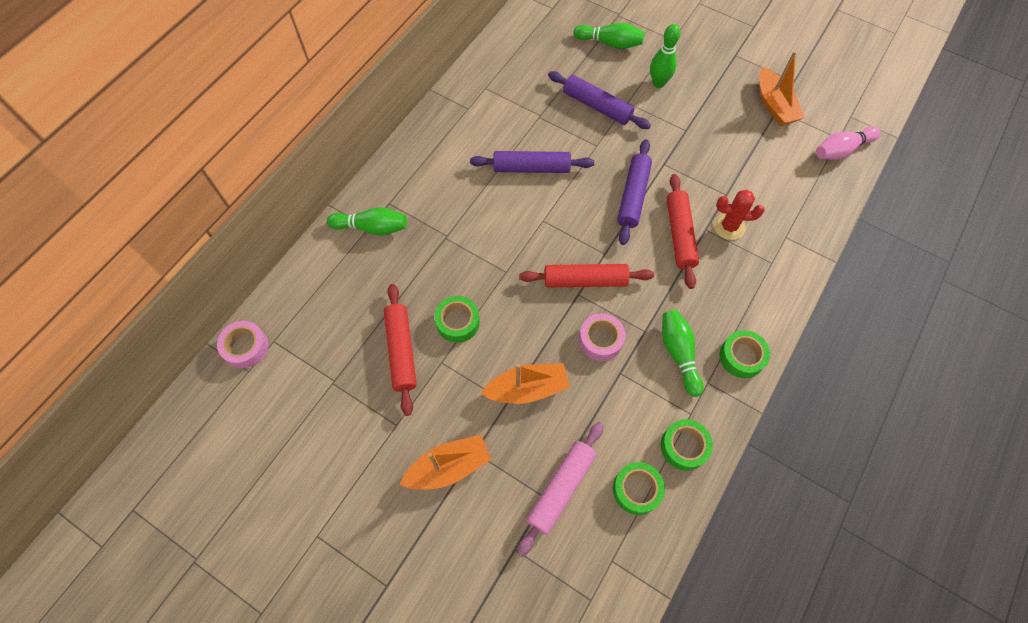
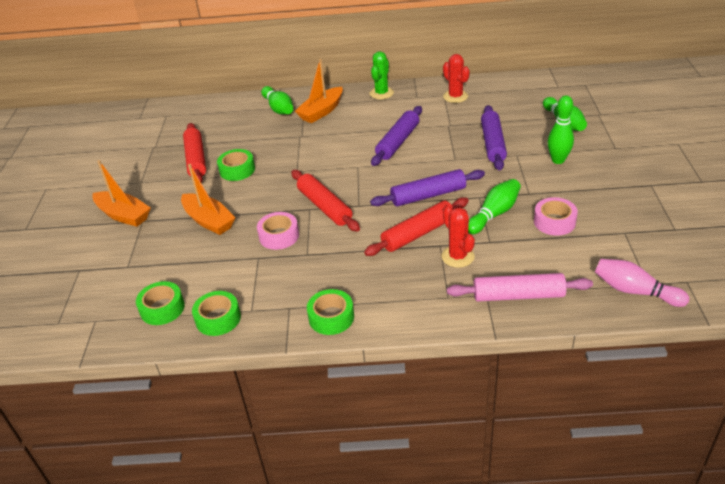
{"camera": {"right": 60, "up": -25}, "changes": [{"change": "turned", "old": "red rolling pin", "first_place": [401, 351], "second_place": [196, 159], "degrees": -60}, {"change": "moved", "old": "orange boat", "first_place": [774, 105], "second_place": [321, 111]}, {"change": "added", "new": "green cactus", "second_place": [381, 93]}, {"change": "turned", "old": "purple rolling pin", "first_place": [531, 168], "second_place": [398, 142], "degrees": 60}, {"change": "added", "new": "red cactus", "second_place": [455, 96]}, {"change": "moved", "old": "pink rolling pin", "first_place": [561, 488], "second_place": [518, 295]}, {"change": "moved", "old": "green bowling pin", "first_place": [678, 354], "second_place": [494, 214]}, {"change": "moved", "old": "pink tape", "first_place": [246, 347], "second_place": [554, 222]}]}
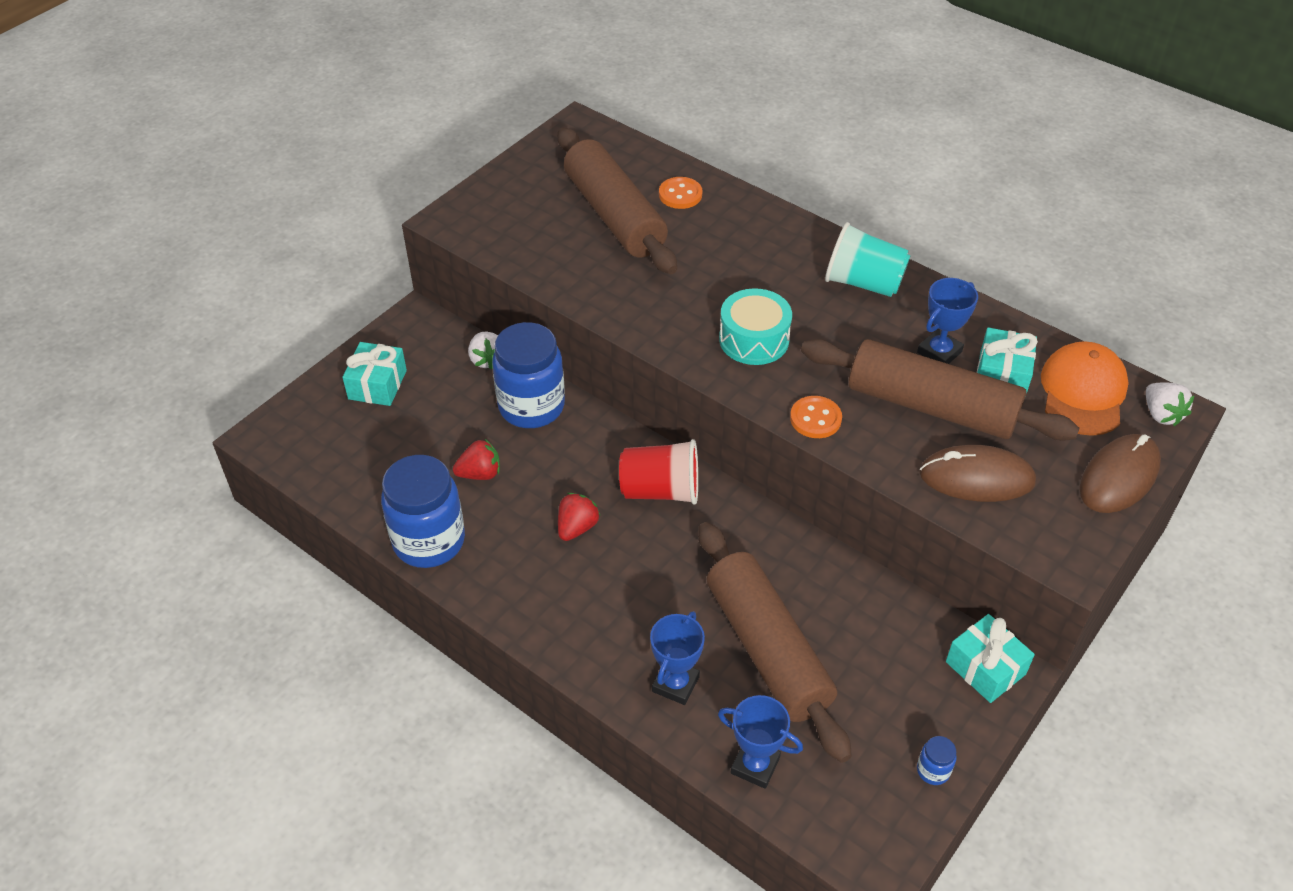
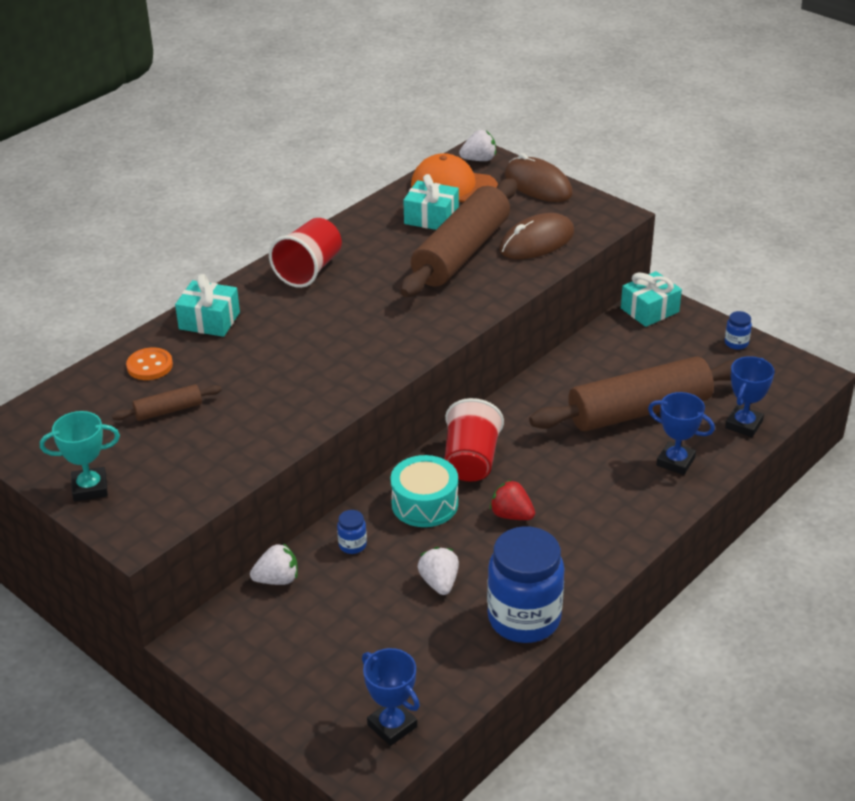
{"camera": {"right": -85, "up": -10}, "changes": [{"change": "added", "new": "turquoise trophy", "second_place": [90, 488]}, {"change": "resized", "old": "brown rolling pin", "first_place": [614, 215], "second_place": [168, 410], "factor": 0.43}, {"change": "moved", "old": "turquoise gift", "first_place": [377, 385], "second_place": [209, 321]}, {"change": "recoloured", "old": "turquoise cup", "new": "red cup", "first_place": [863, 283], "second_place": [309, 270]}, {"change": "resized", "old": "blue jar", "first_place": [531, 406], "second_place": [352, 545], "factor": 0.41}, {"change": "moved", "old": "blue trophy", "first_place": [939, 352], "second_place": [392, 726]}, {"change": "moved", "old": "turquoise drum", "first_place": [754, 339], "second_place": [424, 503]}, {"change": "recoloured", "old": "red strawberry", "new": "white strawberry", "first_place": [480, 473], "second_place": [439, 582]}, {"change": "turned", "old": "brown mouse", "first_place": [976, 478], "second_place": [537, 242], "degrees": 45}, {"change": "removed", "old": "orange button", "first_place": [815, 419]}]}
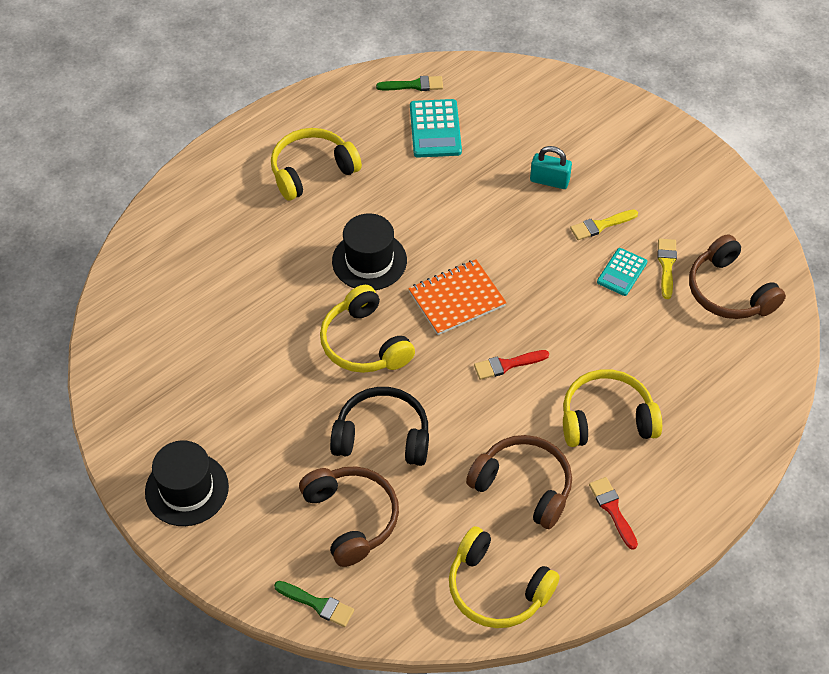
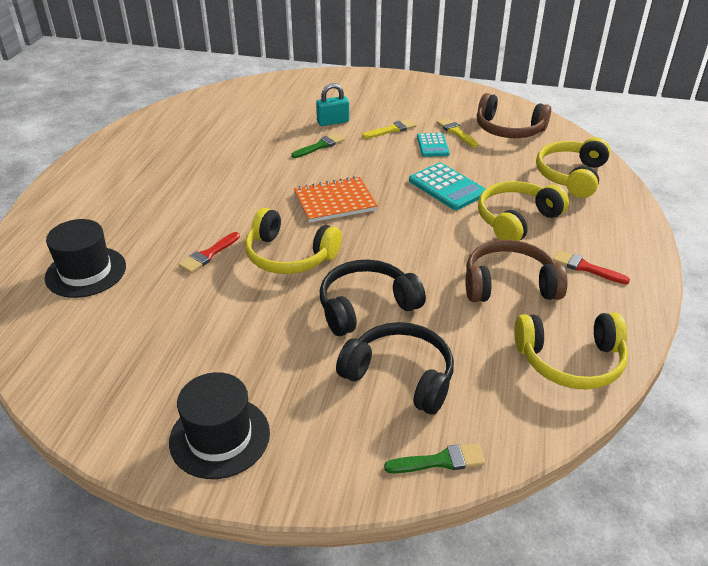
{"camera": {"right": -35, "up": -15}, "changes": [{"change": "moved", "old": "black hat", "first_place": [369, 261], "second_place": [86, 272]}, {"change": "moved", "old": "red brush", "first_place": [507, 365], "second_place": [208, 255]}, {"change": "moved", "old": "green brush", "first_place": [414, 85], "second_place": [320, 146]}, {"change": "turned", "old": "orange notebook", "first_place": [457, 299], "second_place": [335, 202], "degrees": 45}, {"change": "recoloured", "old": "brown headphones", "new": "black headphones", "first_place": [351, 518], "second_place": [400, 376]}, {"change": "turned", "old": "yellow brush", "first_place": [600, 225], "second_place": [392, 130], "degrees": -150}, {"change": "moved", "old": "turquoise calculator", "first_place": [435, 129], "second_place": [447, 187]}, {"change": "moved", "old": "yellow headphones", "first_place": [312, 171], "second_place": [571, 176]}]}
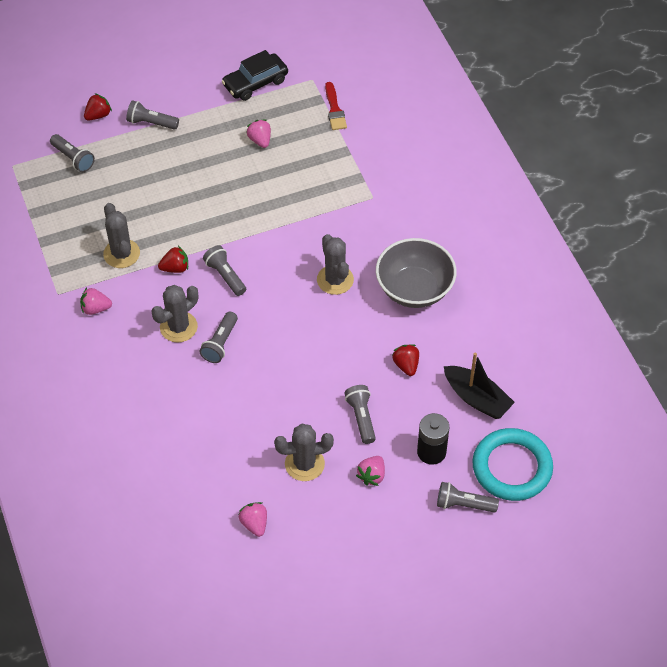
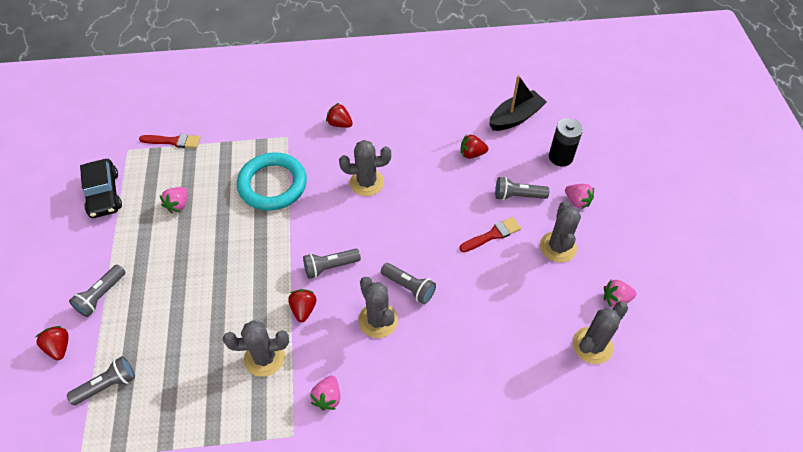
{"camera": {"right": -75, "up": 0}, "changes": [{"change": "turned", "old": "pink strawberry", "first_place": [260, 140], "second_place": [178, 205], "degrees": -60}, {"change": "moved", "old": "turquoise ring", "first_place": [512, 467], "second_place": [272, 184]}, {"change": "added", "new": "red strawberry", "second_place": [339, 124]}, {"change": "added", "new": "red brush", "second_place": [492, 235]}, {"change": "added", "new": "grey cactus", "second_place": [592, 345]}, {"change": "removed", "old": "grey bowl", "first_place": [414, 289]}, {"change": "removed", "old": "grey flashlight", "first_place": [464, 504]}]}
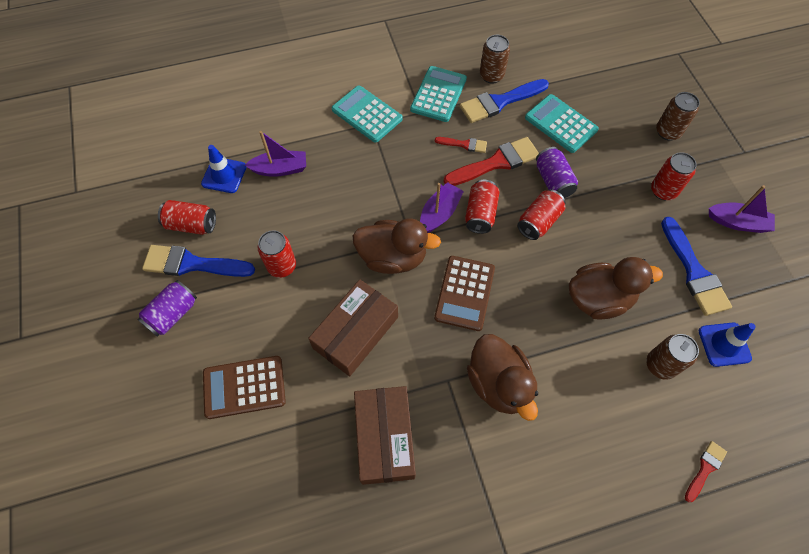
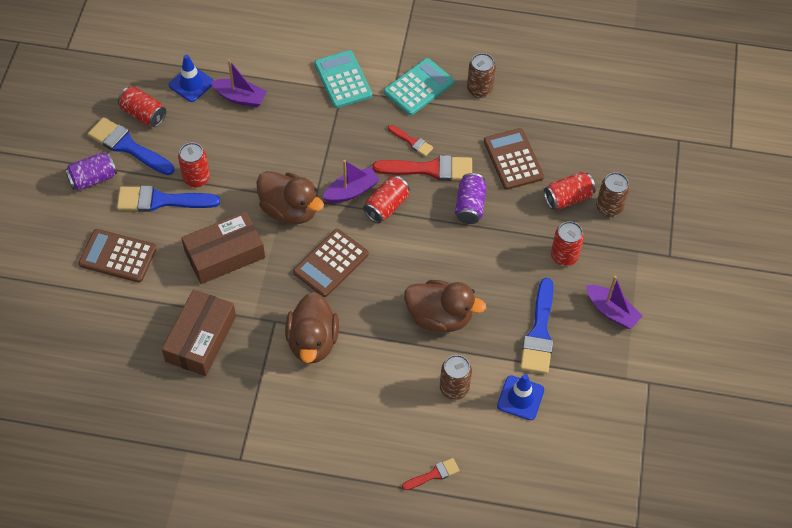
{"camera": {"right": 25, "up": -5}, "changes": [{"change": "moved", "old": "blue brush", "first_place": [500, 102], "second_place": [161, 200]}, {"change": "recoloured", "old": "turquoise calculator", "new": "brown calculator", "first_place": [561, 124], "second_place": [513, 159]}, {"change": "moved", "old": "red can", "first_place": [538, 222], "second_place": [568, 198]}]}
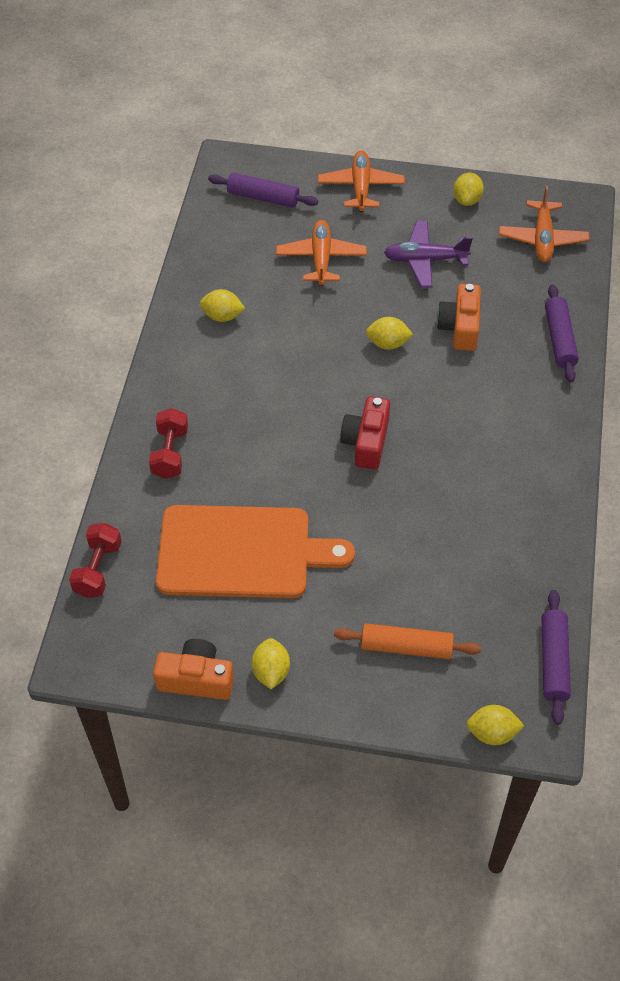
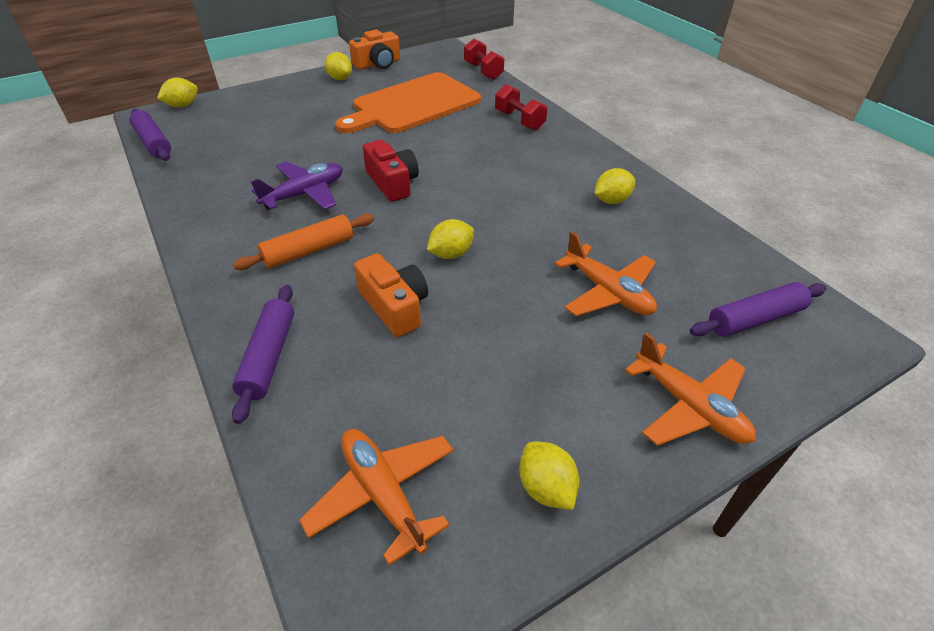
{"camera": {"right": 140, "up": -10}, "changes": [{"change": "moved", "old": "orange rolling pin", "first_place": [406, 647], "second_place": [309, 251]}, {"change": "turned", "old": "purple rolling pin", "first_place": [559, 339], "second_place": [269, 357], "degrees": 45}, {"change": "moved", "old": "purple plane", "first_place": [425, 260], "second_place": [304, 194]}]}
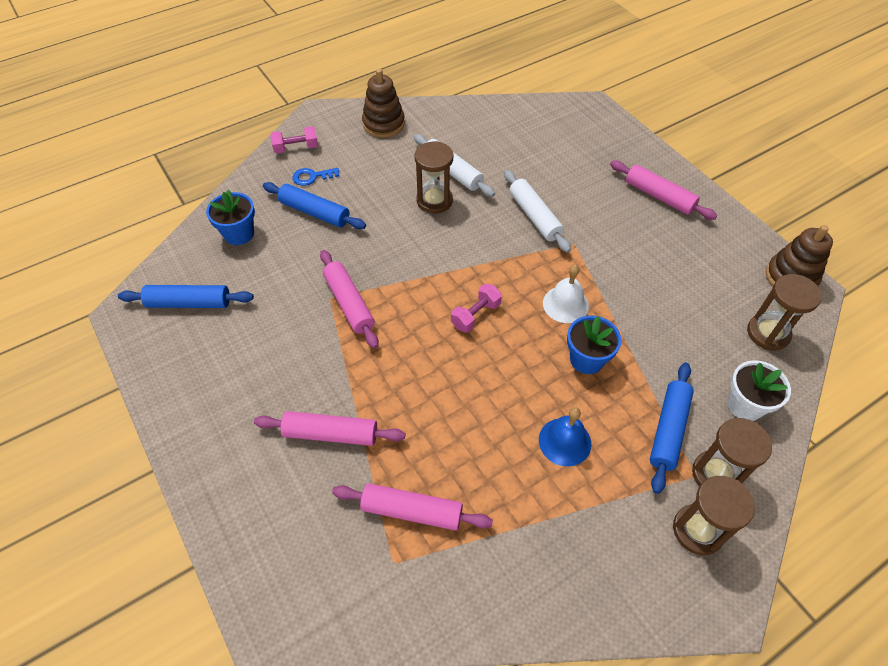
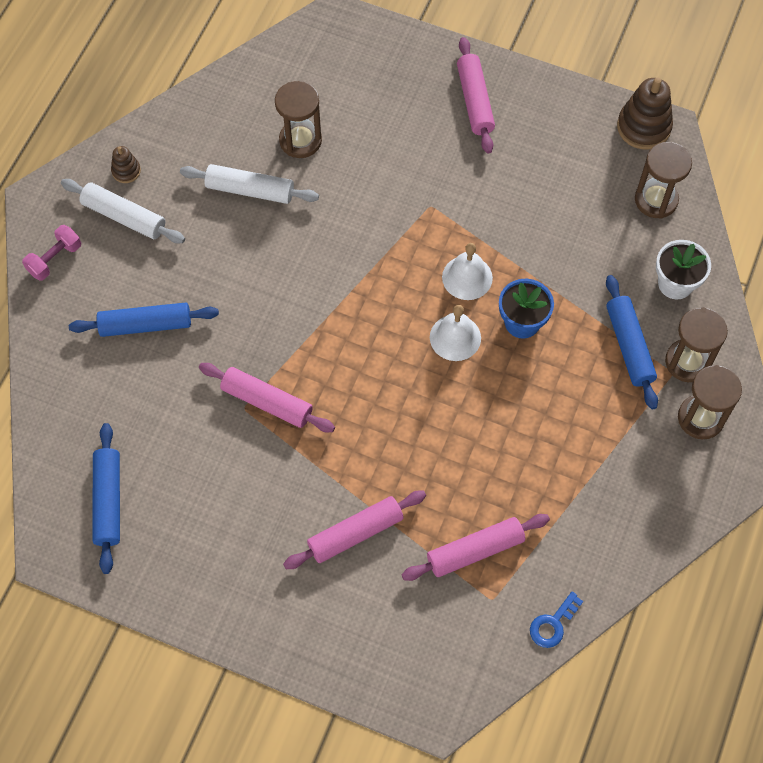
{"camera": {"right": -35, "up": 10}, "changes": [{"change": "moved", "old": "white rolling pin", "first_place": [534, 216], "second_place": [124, 217]}, {"change": "turned", "old": "blue rolling pin", "first_place": [189, 303], "second_place": [108, 501], "degrees": -60}, {"change": "resized", "old": "brown stacking toy", "first_place": [383, 124], "second_place": [126, 171], "factor": 0.53}, {"change": "moved", "old": "brown hourglass", "first_place": [434, 201], "second_place": [300, 140]}, {"change": "added", "new": "white bell", "second_place": [455, 337]}, {"change": "turned", "old": "pink rolling pin", "first_place": [659, 196], "second_place": [475, 101], "degrees": 75}, {"change": "moved", "old": "blue key", "first_place": [312, 177], "second_place": [553, 624]}, {"change": "removed", "old": "blue flower pot", "first_place": [239, 234]}, {"change": "removed", "old": "pink dumbbell", "first_place": [475, 315]}, {"change": "removed", "old": "blue bell", "first_place": [564, 441]}]}
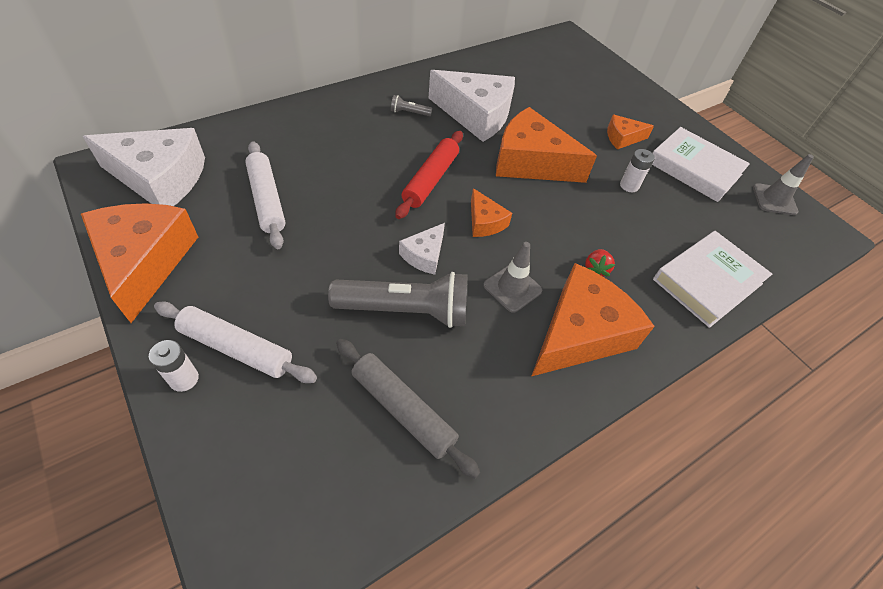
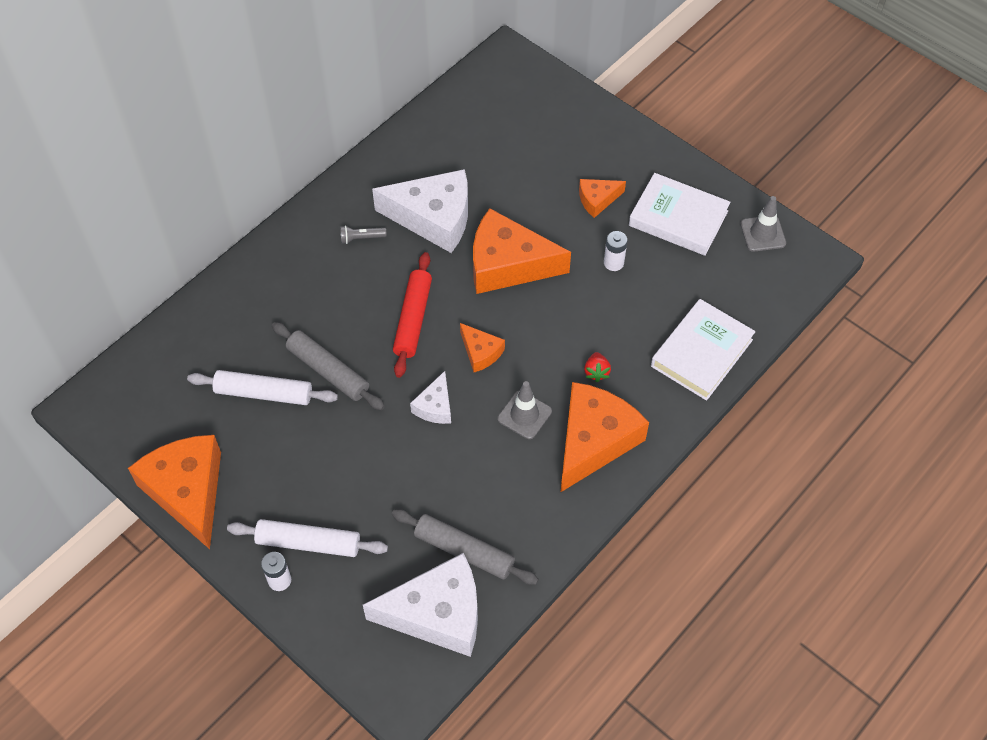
{"camera": {"right": -10, "up": 5}, "changes": [{"change": "turned", "old": "white rolling pin", "first_place": [267, 199], "second_place": [264, 393], "degrees": -45}, {"change": "added", "new": "grey rolling pin", "second_place": [328, 371]}, {"change": "moved", "old": "white cheese", "first_place": [160, 178], "second_place": [437, 614]}, {"change": "removed", "old": "grey flashlight", "first_place": [406, 310]}]}
